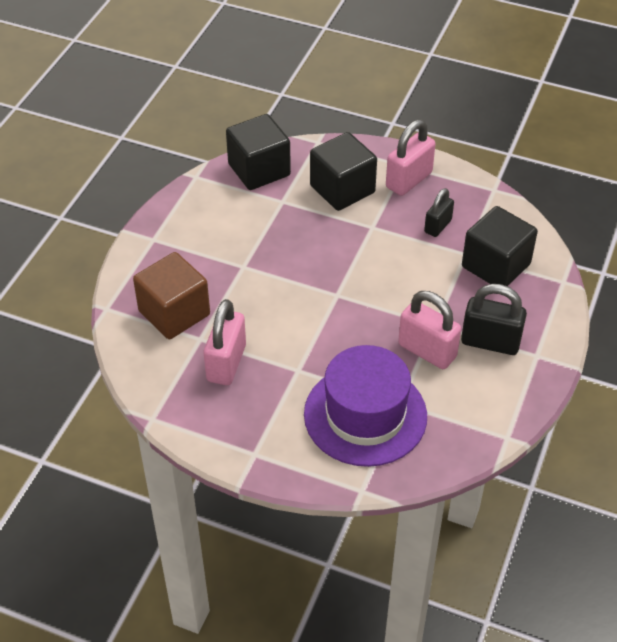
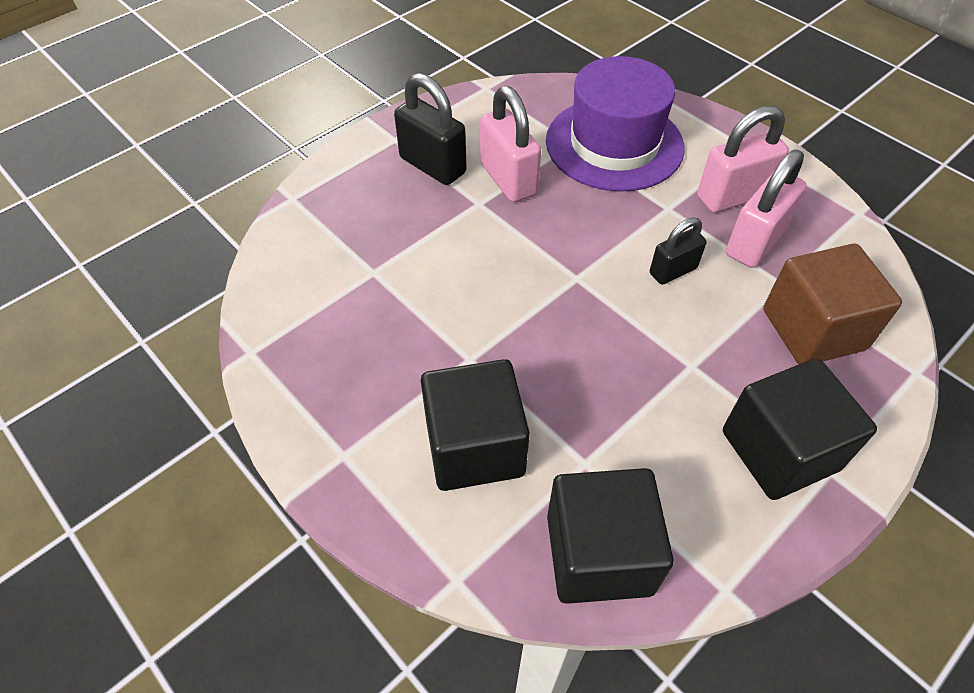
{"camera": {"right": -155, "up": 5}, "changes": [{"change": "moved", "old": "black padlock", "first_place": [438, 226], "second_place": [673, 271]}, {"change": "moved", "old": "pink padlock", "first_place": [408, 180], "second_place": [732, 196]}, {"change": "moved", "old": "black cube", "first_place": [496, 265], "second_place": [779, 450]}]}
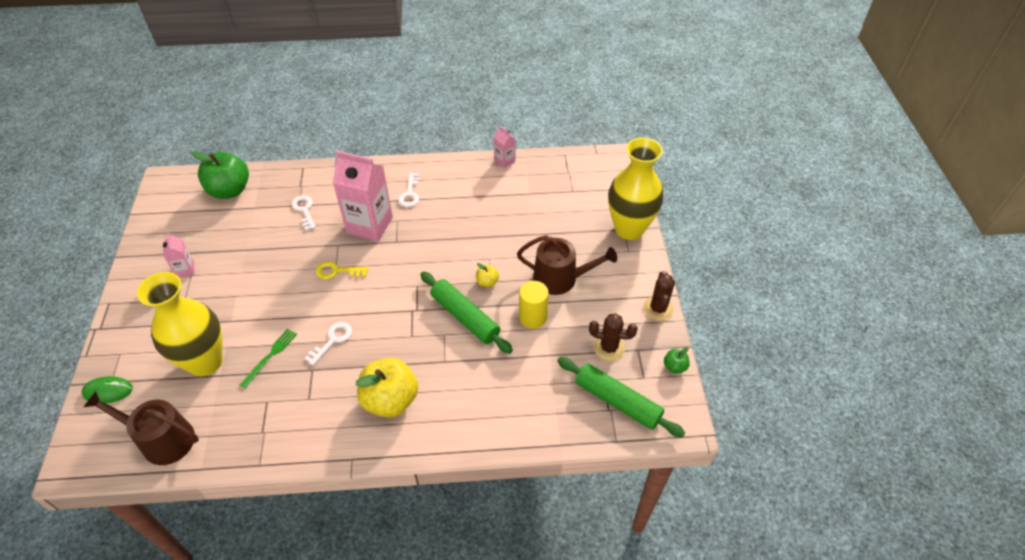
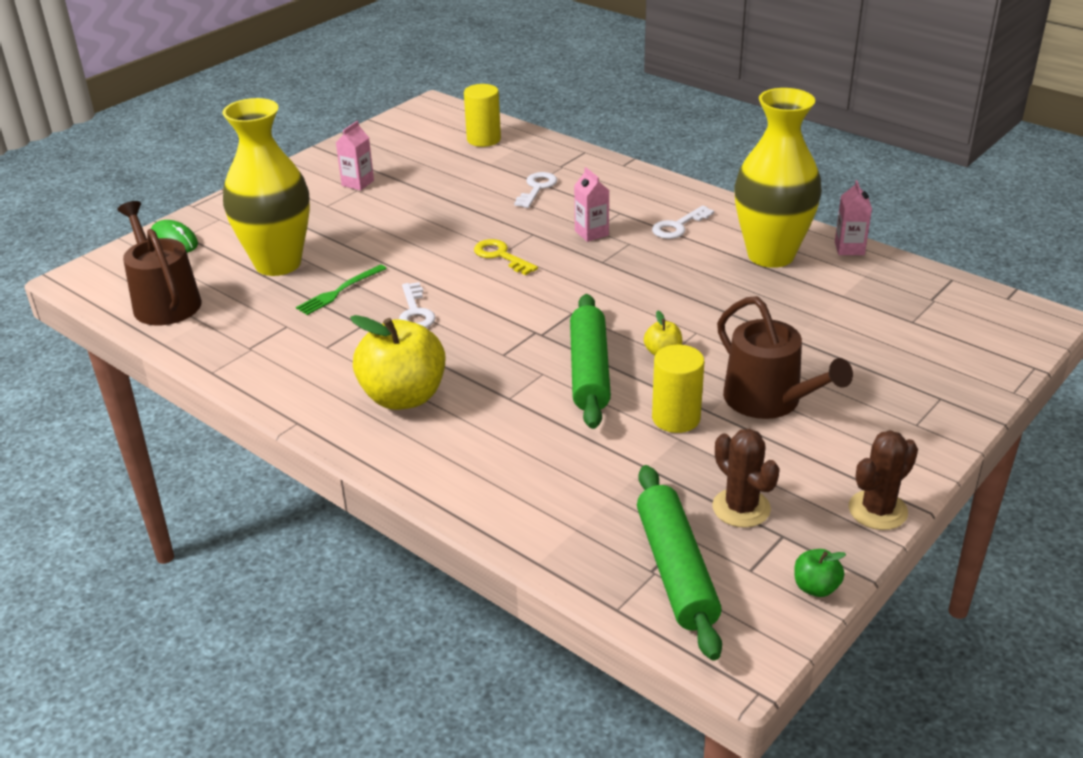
{"camera": {"right": 45, "up": -15}, "changes": [{"change": "turned", "old": "green fork", "first_place": [270, 356], "second_place": [339, 291], "degrees": 150}, {"change": "turned", "old": "white key", "first_place": [332, 340], "second_place": [415, 312], "degrees": 90}, {"change": "replaced", "old": "green apple", "new": "yellow cylinder", "first_place": [230, 190], "second_place": [483, 139]}, {"change": "resized", "old": "pink carton", "first_place": [370, 225], "second_place": [591, 233], "factor": 0.47}, {"change": "moved", "old": "yellow vase", "first_place": [629, 229], "second_place": [770, 255]}]}
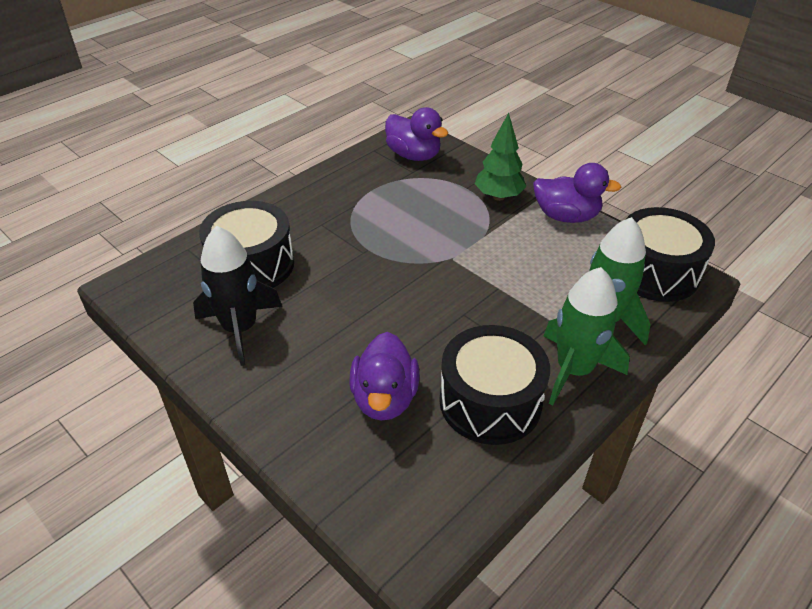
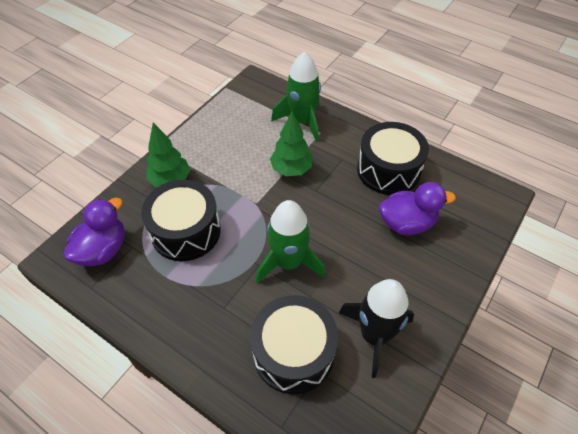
{"camera": {"right": -100, "up": 10}, "changes": [{"change": "moved", "old": "black drum", "first_place": [655, 272], "second_place": [186, 231]}, {"change": "moved", "old": "green rocket", "first_place": [574, 370], "second_place": [288, 262]}, {"change": "added", "new": "green tree", "second_place": [291, 169]}, {"change": "removed", "old": "purple duck", "first_place": [566, 216]}]}
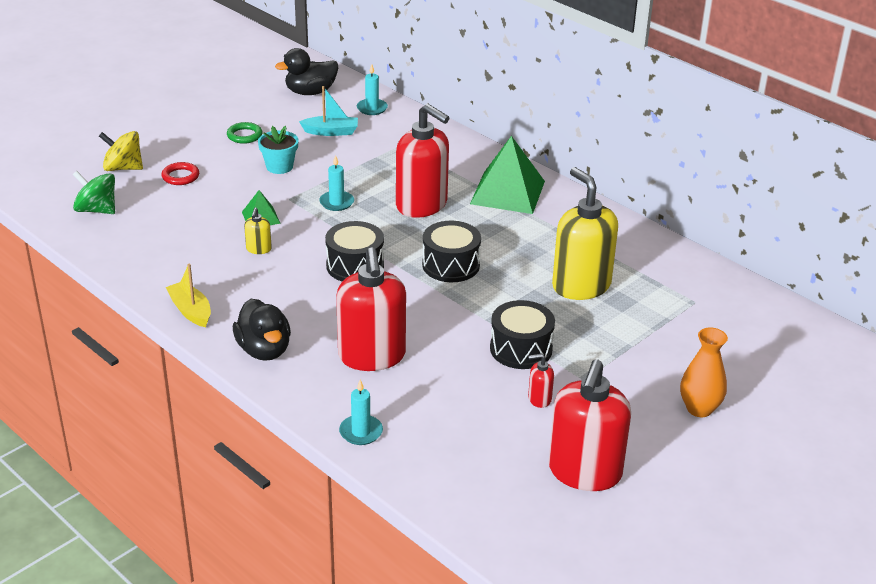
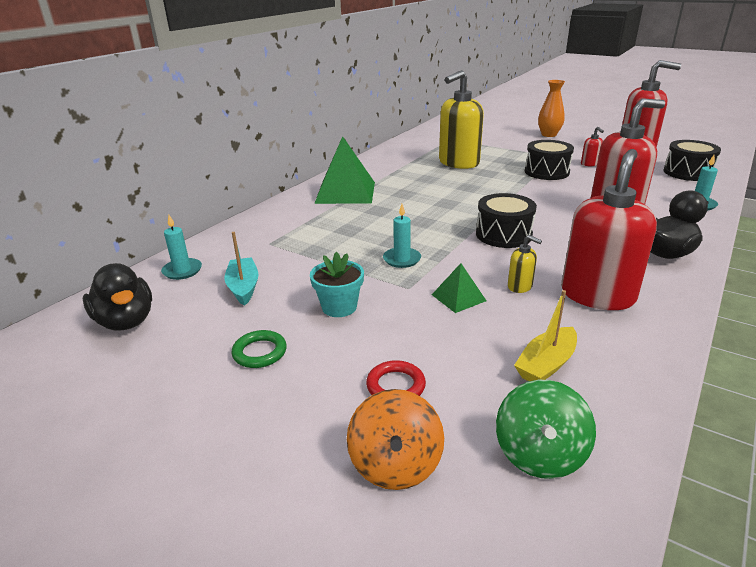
{"camera": {"right": -100, "up": -5}, "changes": [{"change": "recoloured", "old": "yellow spinning top", "new": "orange spinning top", "first_place": [123, 168], "second_place": [395, 464]}, {"change": "turned", "old": "yellow soap dispenser", "first_place": [258, 249], "second_place": [520, 286], "degrees": 45}, {"change": "moved", "old": "yellow boat", "first_place": [190, 311], "second_place": [546, 364]}, {"change": "moved", "old": "red soap dispenser", "first_place": [422, 205], "second_place": [597, 295]}, {"change": "moved", "old": "black drum", "first_place": [451, 265], "second_place": [687, 172]}]}
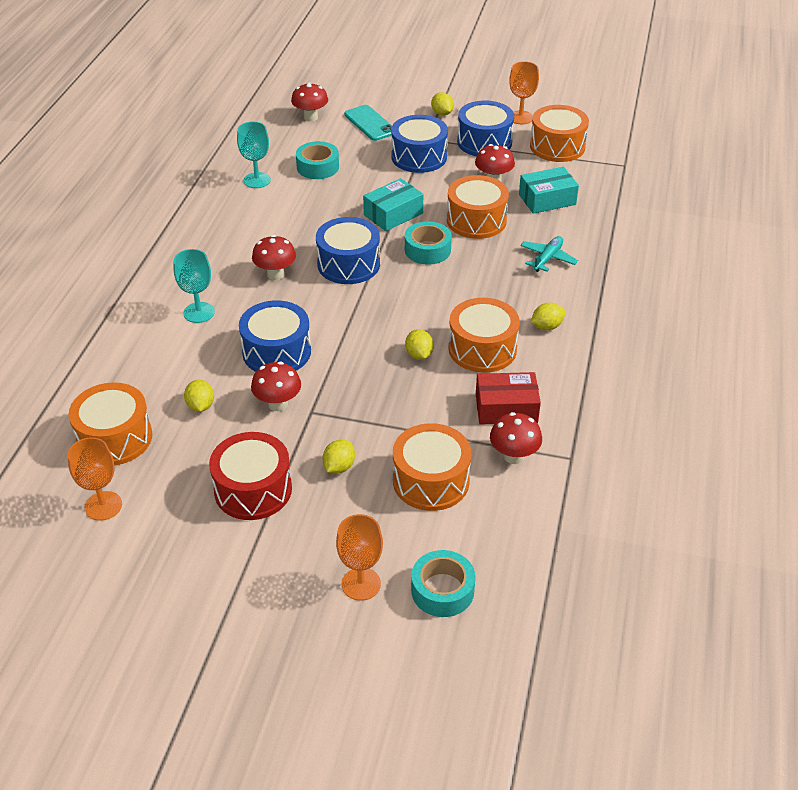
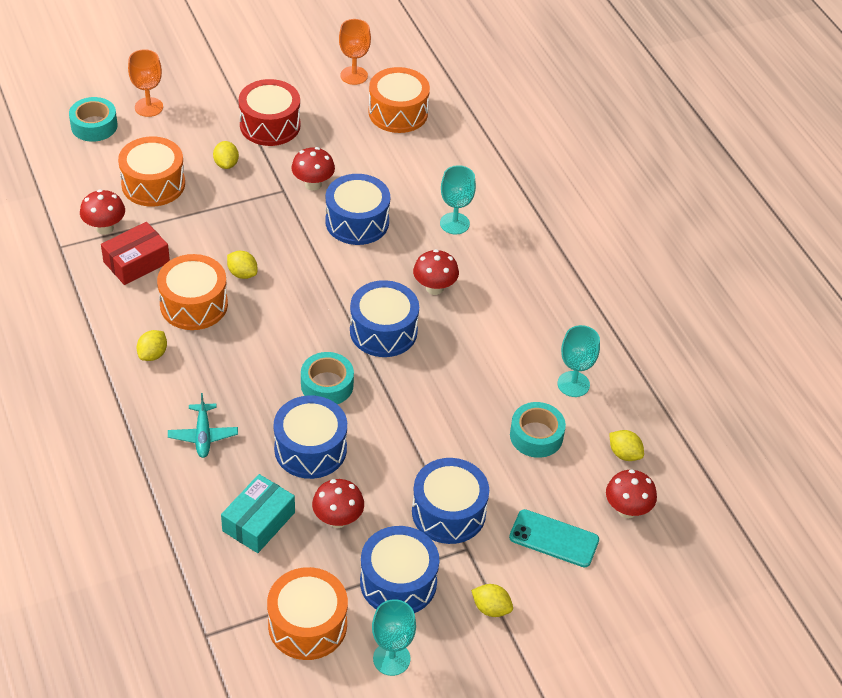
{"camera": {"right": 140, "up": 5}, "changes": [{"change": "recoloured", "old": "orange drum", "new": "blue drum", "first_place": [476, 220], "second_place": [310, 449]}, {"change": "recoloured", "old": "orange goblet", "new": "turquoise goblet", "first_place": [520, 117], "second_place": [391, 658]}, {"change": "moved", "old": "yellow lemon", "first_place": [200, 406], "second_place": [624, 454]}, {"change": "removed", "old": "turquoise box", "first_place": [393, 214]}]}
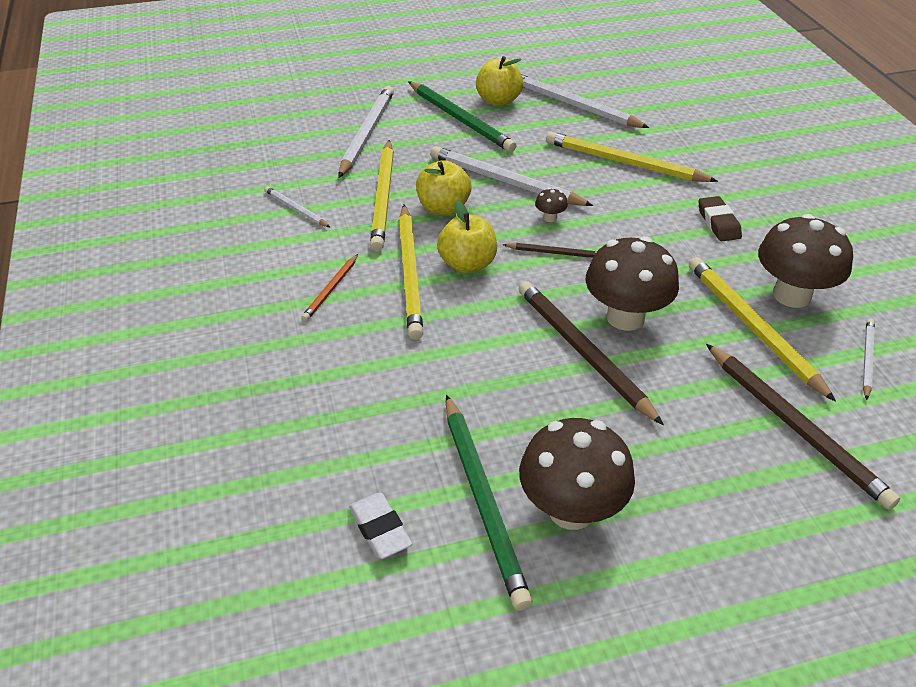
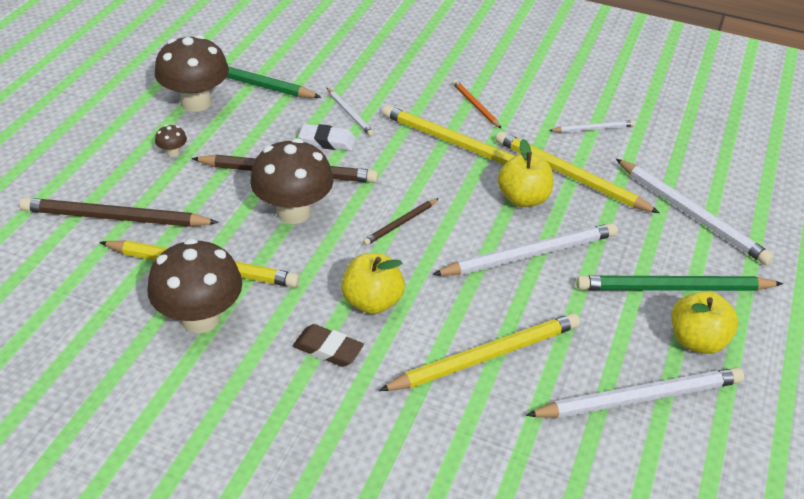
{"camera": {"right": 125, "up": 0}, "changes": [{"change": "moved", "old": "brown mushroom", "first_place": [550, 218], "second_place": [173, 152]}, {"change": "moved", "old": "white eraser", "first_place": [380, 529], "second_place": [327, 141]}, {"change": "moved", "old": "white pencil", "first_place": [867, 359], "second_place": [350, 114]}, {"change": "moved", "old": "yellow apple", "first_place": [467, 264], "second_place": [372, 302]}]}
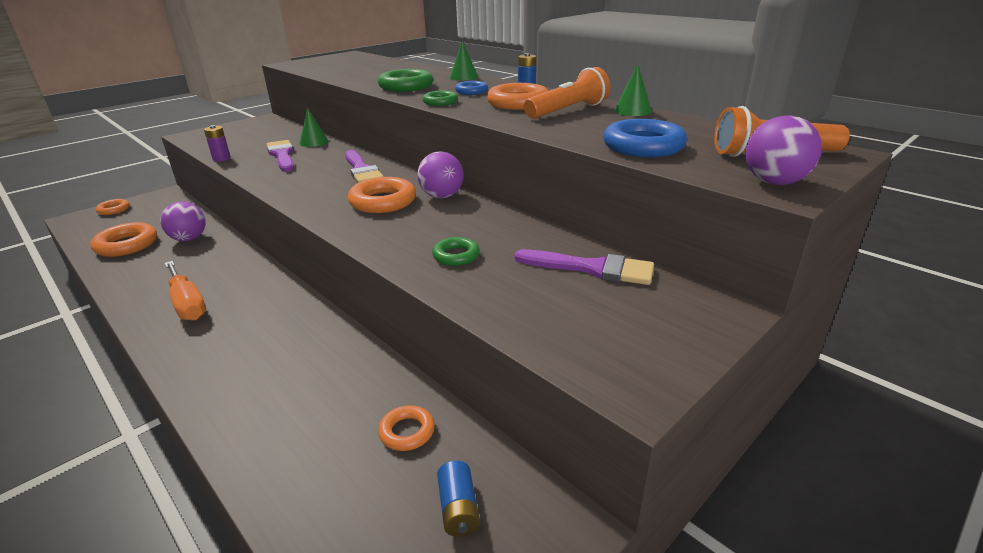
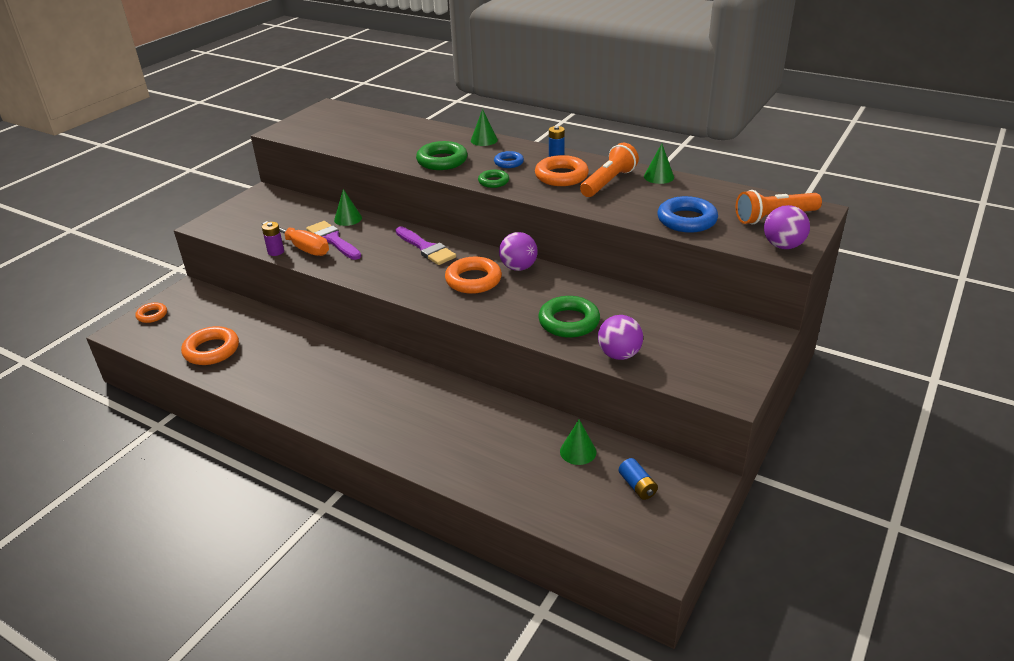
{"camera": {"right": -15, "up": 5}, "changes": [{"change": "moved", "old": "orange screwdriver", "first_place": [187, 304], "second_place": [303, 248]}, {"change": "resized", "old": "green ring", "first_place": [456, 256], "second_place": [569, 322], "factor": 1.73}, {"change": "replaced", "old": "orange ring", "new": "green cone", "first_place": [407, 432], "second_place": [578, 451]}, {"change": "moved", "old": "purple ball", "first_place": [189, 239], "second_place": [619, 355]}, {"change": "removed", "old": "purple brush", "first_place": [592, 268]}]}
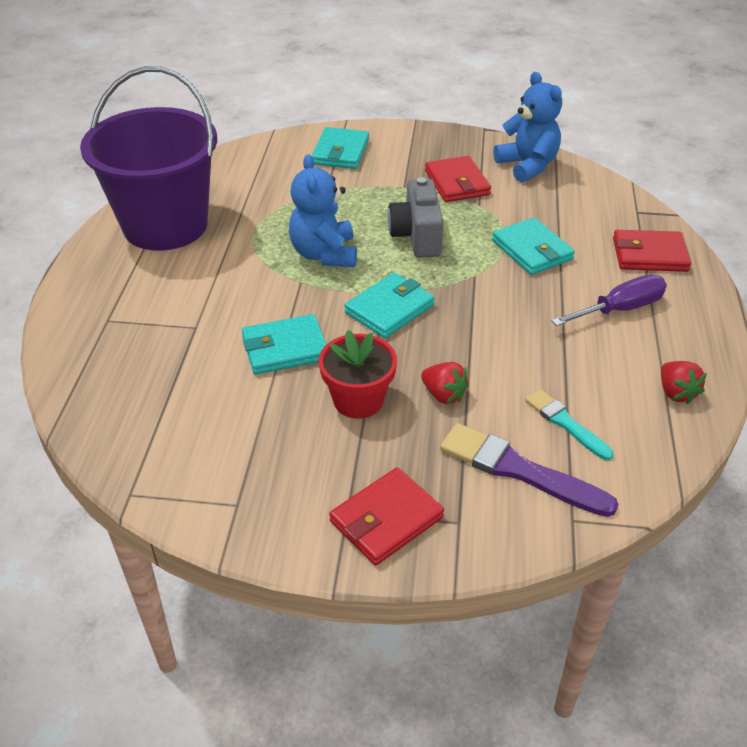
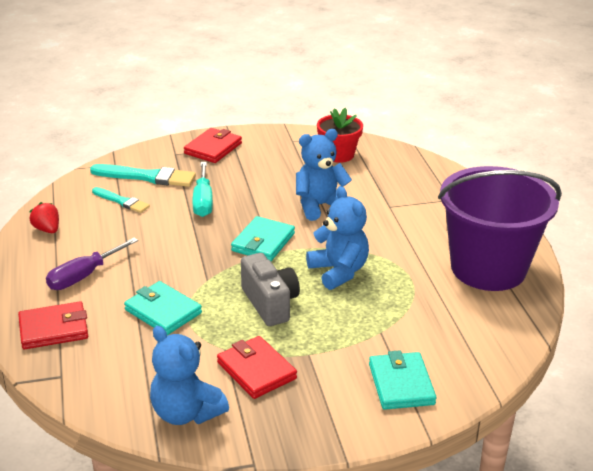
{"camera": {"right": 160, "up": -10}, "changes": [{"change": "recoloured", "old": "purple brush", "new": "turquoise brush", "first_place": [519, 470], "second_place": [147, 177]}, {"change": "replaced", "old": "red strawberry", "new": "turquoise screwdriver", "first_place": [443, 395], "second_place": [203, 201]}, {"change": "replaced", "old": "turquoise wallet", "new": "blue teddy bear", "first_place": [285, 348], "second_place": [320, 206]}, {"change": "moved", "old": "red flower pot", "first_place": [358, 400], "second_place": [338, 155]}]}
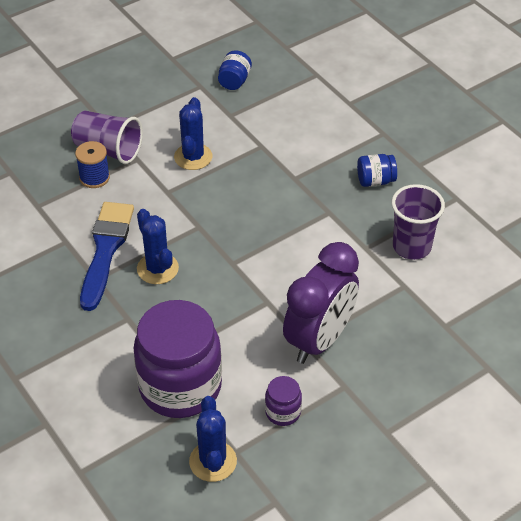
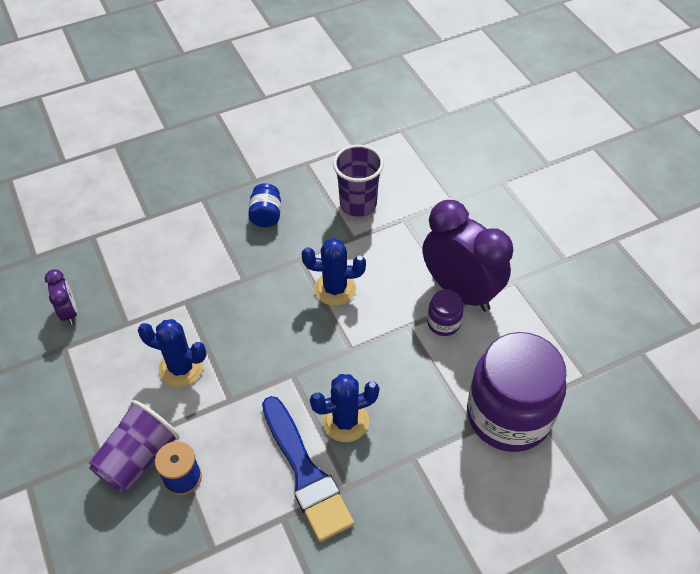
{"camera": {"right": -80, "up": 5}, "changes": [{"change": "replaced", "old": "blue jar", "new": "purple clock", "first_place": [234, 81], "second_place": [69, 312]}, {"change": "turned", "old": "blue brush", "first_place": [106, 250], "second_place": [306, 473], "degrees": -135}, {"change": "moved", "old": "blue cactus", "first_place": [213, 461], "second_place": [335, 289]}, {"change": "moved", "old": "purple jar", "first_place": [283, 412], "second_place": [443, 323]}]}
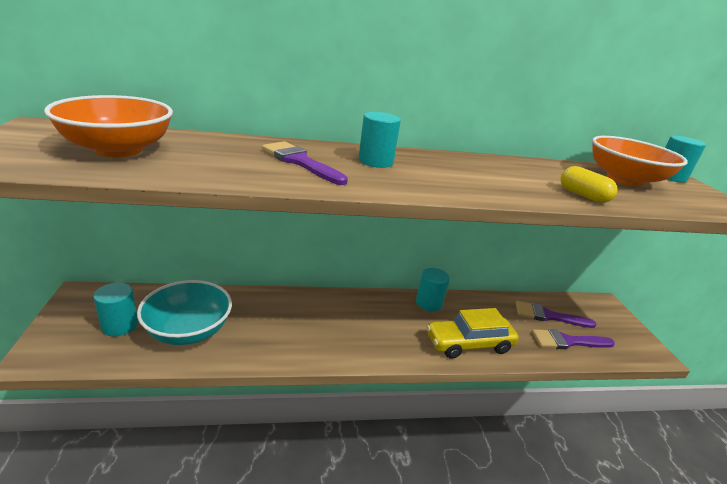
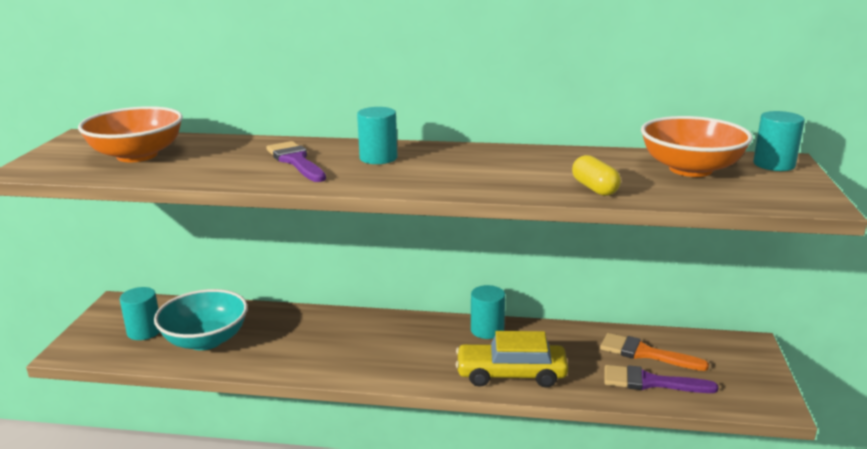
{"camera": {"right": 20, "up": -5}, "changes": [{"change": "recoloured", "old": "purple brush", "new": "orange brush", "first_place": [548, 316], "second_place": [645, 353]}]}
